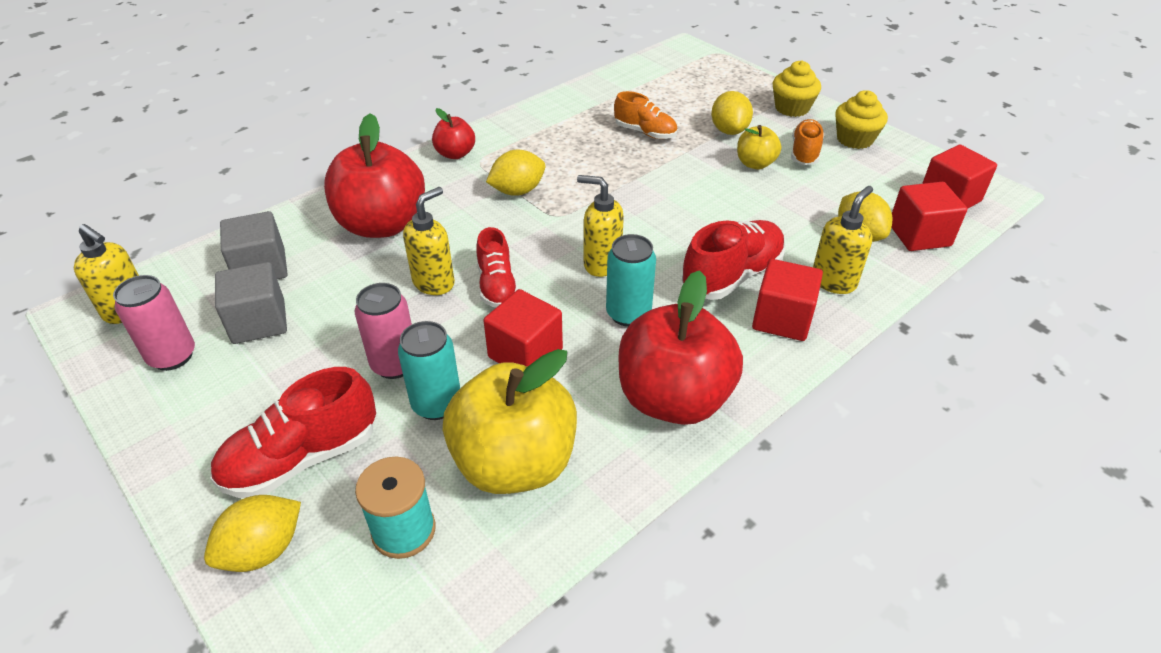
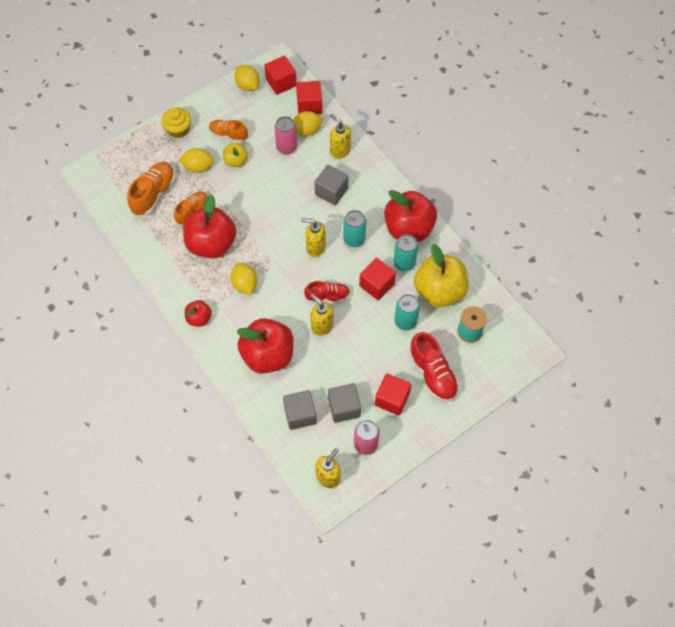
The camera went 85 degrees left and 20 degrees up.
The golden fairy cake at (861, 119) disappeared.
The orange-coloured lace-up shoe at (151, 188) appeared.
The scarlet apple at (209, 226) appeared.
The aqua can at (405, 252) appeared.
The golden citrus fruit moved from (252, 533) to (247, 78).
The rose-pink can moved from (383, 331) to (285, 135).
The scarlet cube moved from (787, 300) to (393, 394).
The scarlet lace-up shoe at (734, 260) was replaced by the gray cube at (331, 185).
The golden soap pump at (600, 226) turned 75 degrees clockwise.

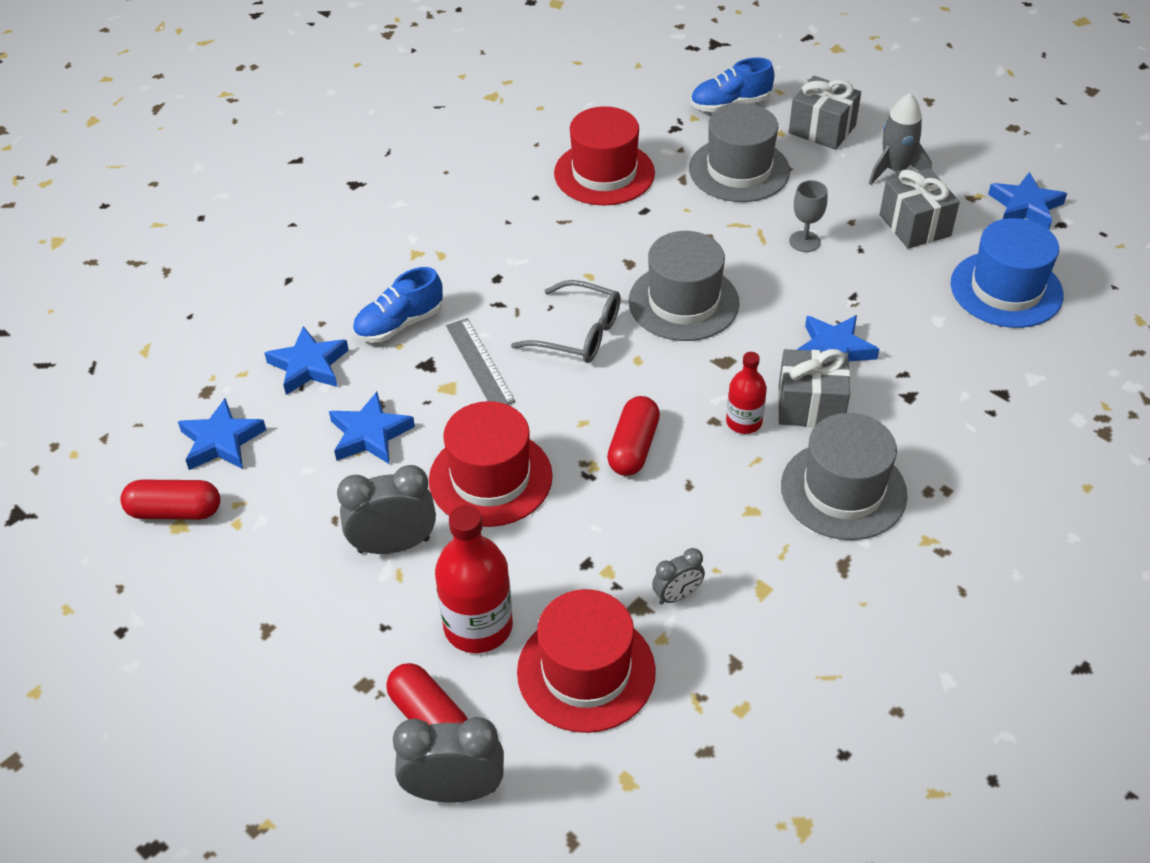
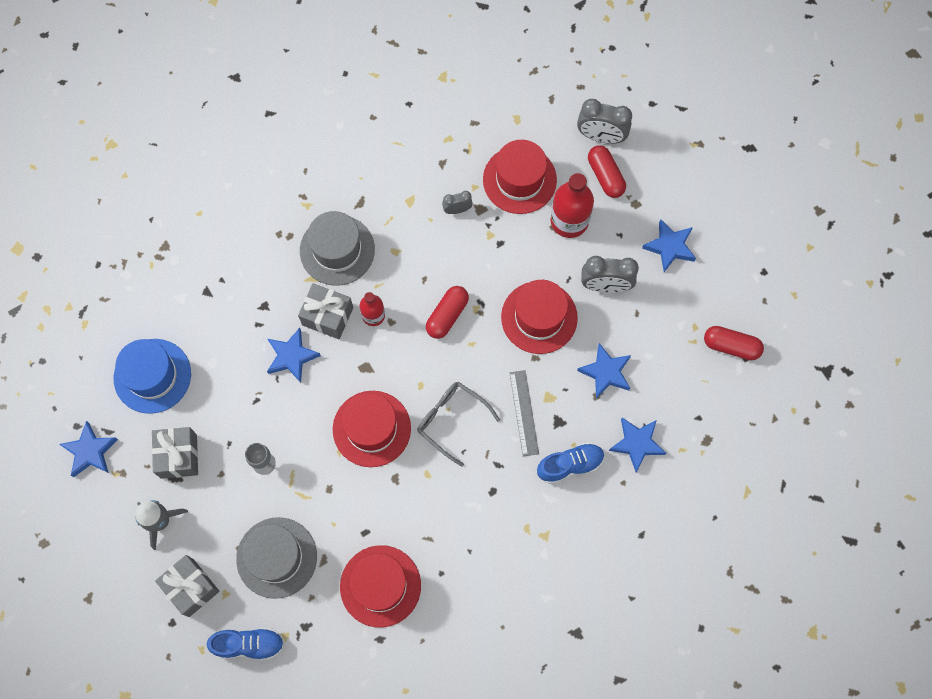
The camera went 165 degrees left and 25 degrees up.
The cobalt star moved from (222, 434) to (669, 245).
The gray tall hat at (684, 286) became the scarlet tall hat at (372, 429).

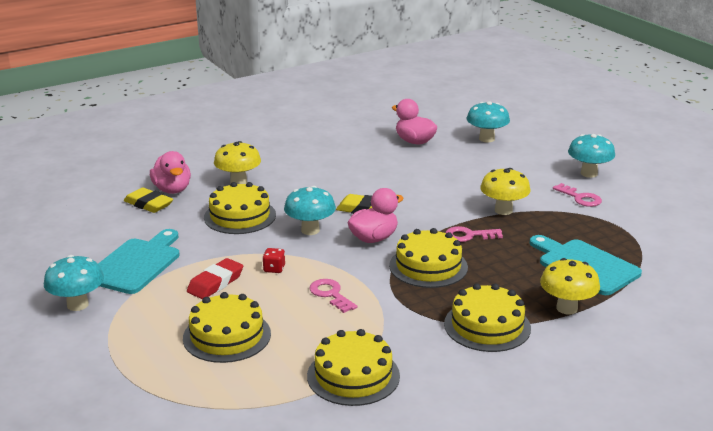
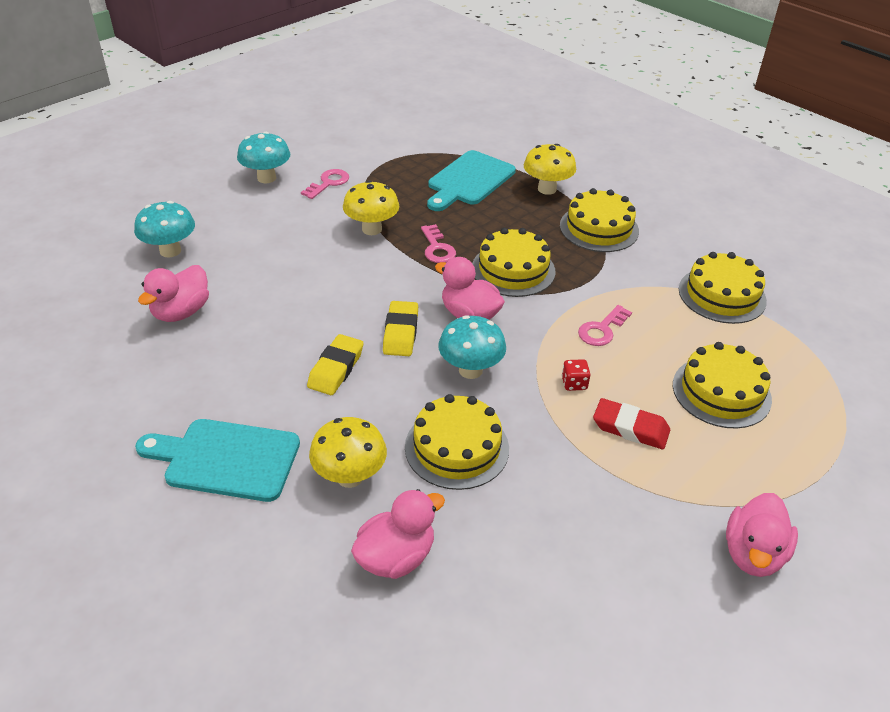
The camera went 105 degrees left and 15 degrees up.
The aqua bread board moved from (139, 261) to (217, 460).
The golden pencil eraser moved from (148, 200) to (335, 364).
The aqua toadstool at (74, 283) was replaced by the rose-pink rubber duck at (762, 535).

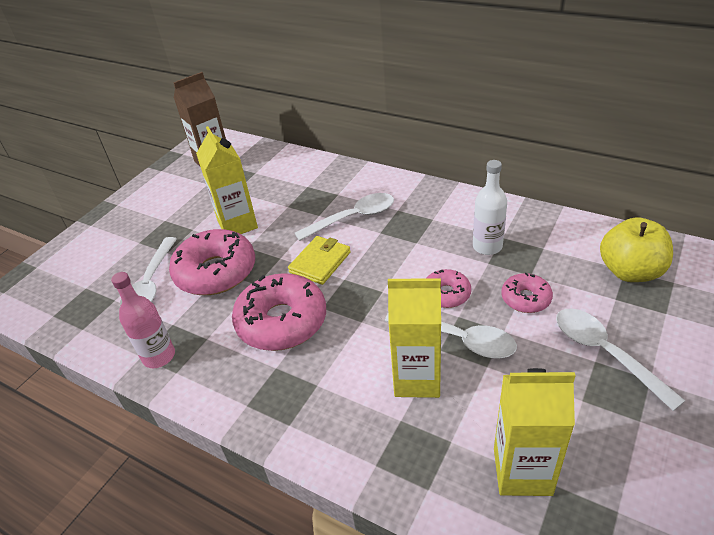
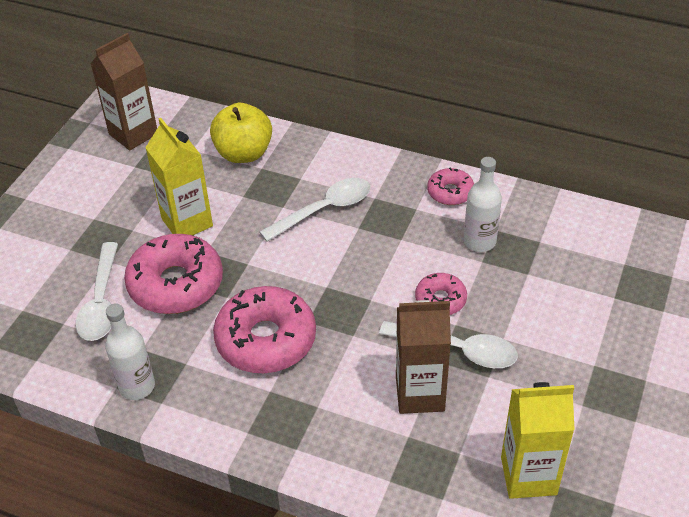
The camera went 10 degrees left and 5 degrees up.
The golden card wallet at (319, 260) disappeared.
The pure white teaspoon at (621, 360) disappeared.
The rose-pink doughnut moved from (527, 293) to (450, 186).
The golden apple moved from (636, 249) to (241, 133).
The rose-pink drink bottle at (143, 320) became the pure white drink bottle at (130, 351).
The golden carton at (414, 338) became the dark brown carton at (423, 357).

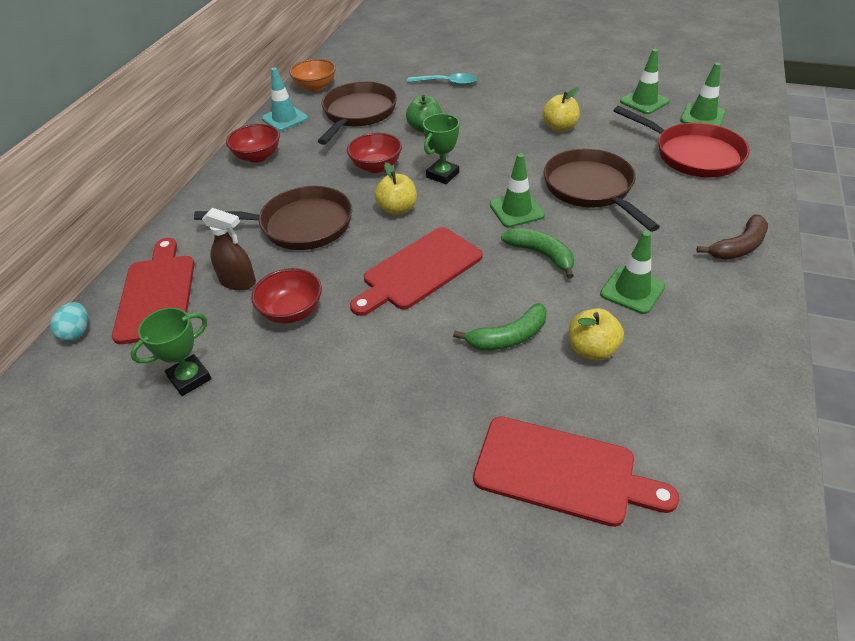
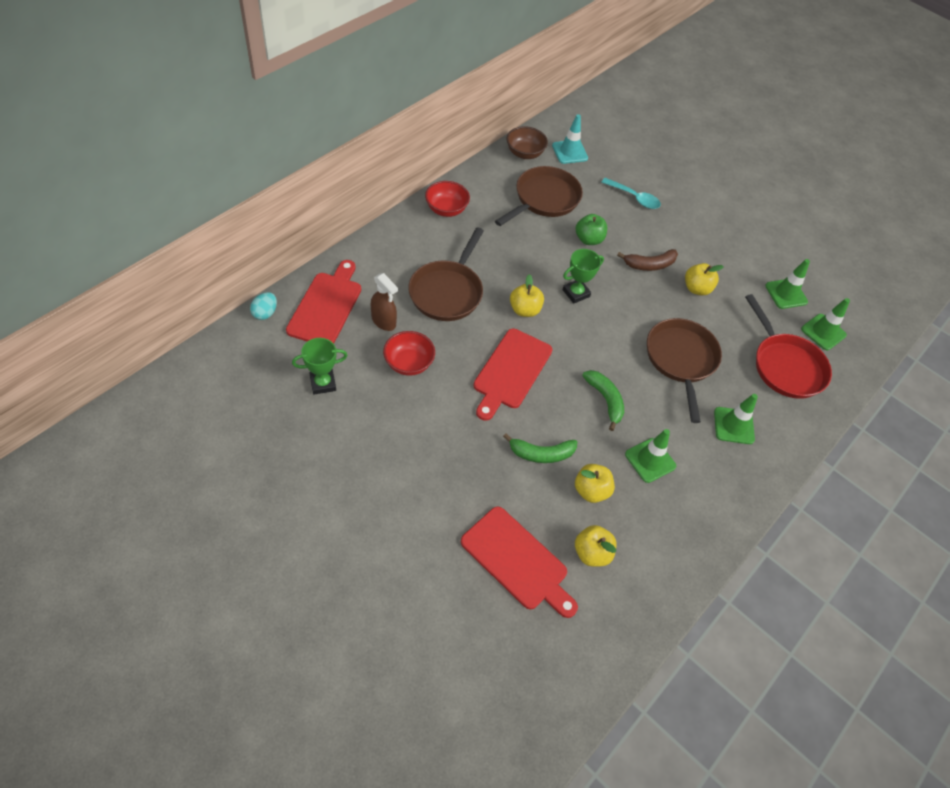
The camera went 15 degrees right and 10 degrees up.
The scarlet bowl at (374, 153) disappeared.
The golden apple at (596, 546) appeared.
The aqua traffic cone moved from (285, 99) to (570, 139).
The emerald traffic cone moved from (517, 190) to (736, 419).
The dark brown banana moved from (732, 236) to (647, 260).
The orange-coloured bowl at (312, 75) became the dark brown bowl at (527, 142).
The dark brown pan at (273, 218) turned 90 degrees clockwise.
The scarlet bread board at (416, 271) turned 45 degrees counterclockwise.

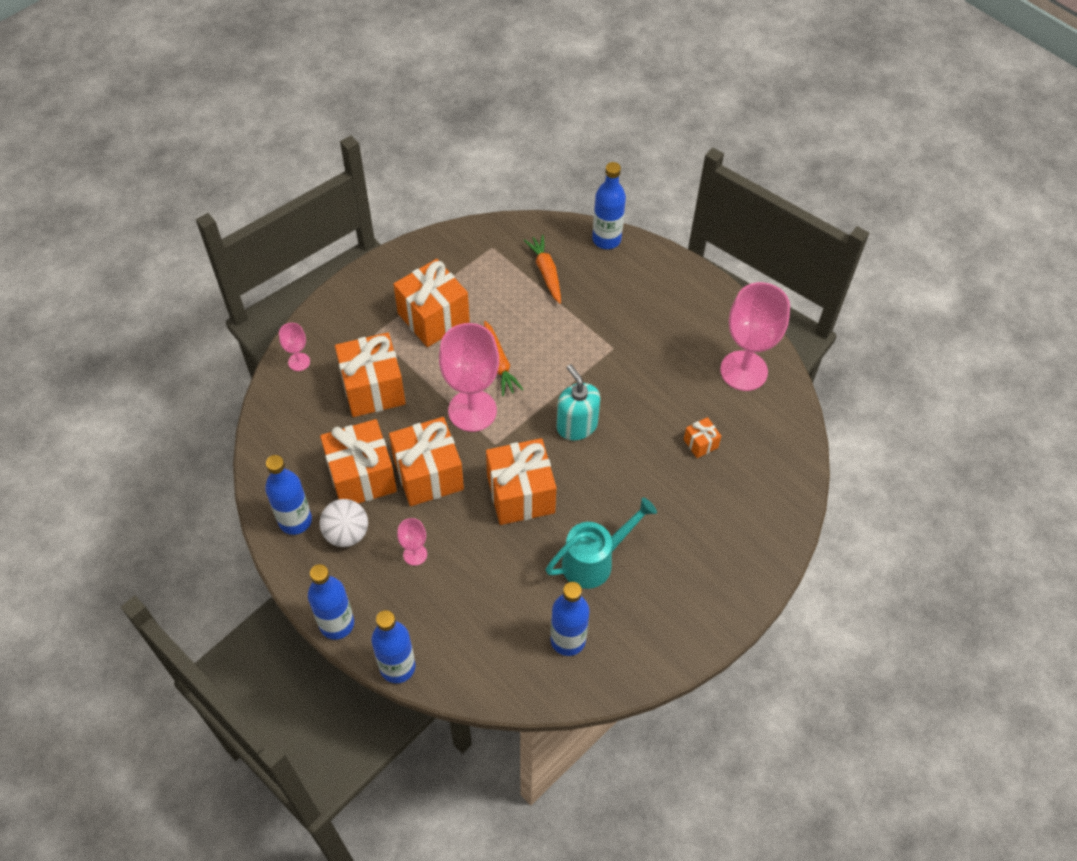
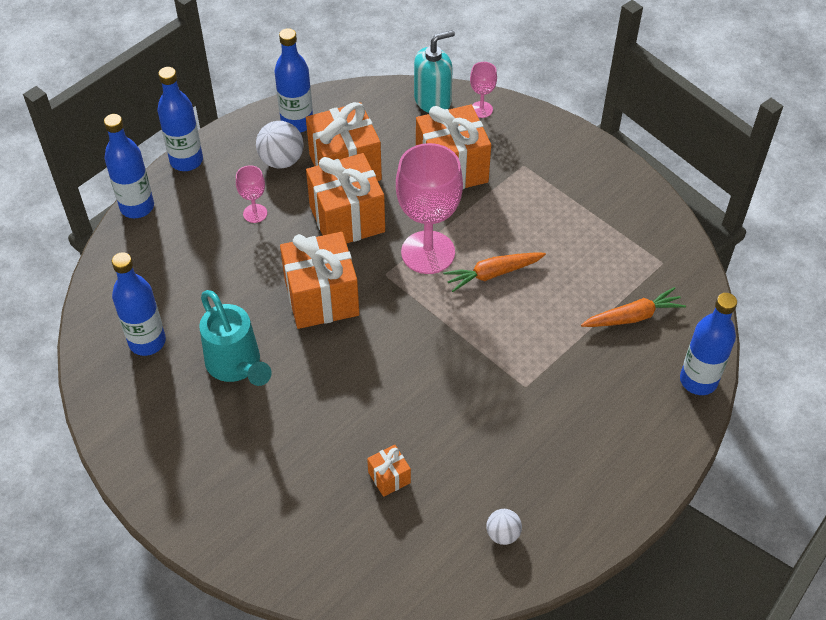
The camera went 90 degrees right and 5 degrees down.
The orange-coloured wrapped gift at (431, 303) disappeared.
The aqua soap pump moved from (578, 402) to (434, 71).
The rose-pink wine glass at (755, 336) was replaced by the pure white ball at (504, 527).

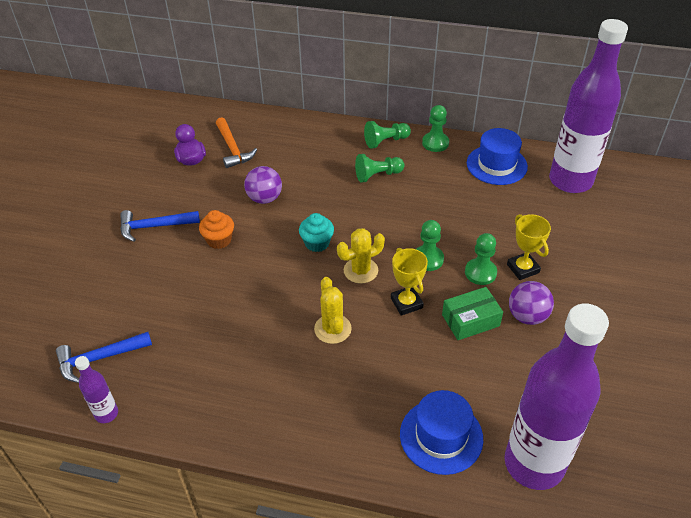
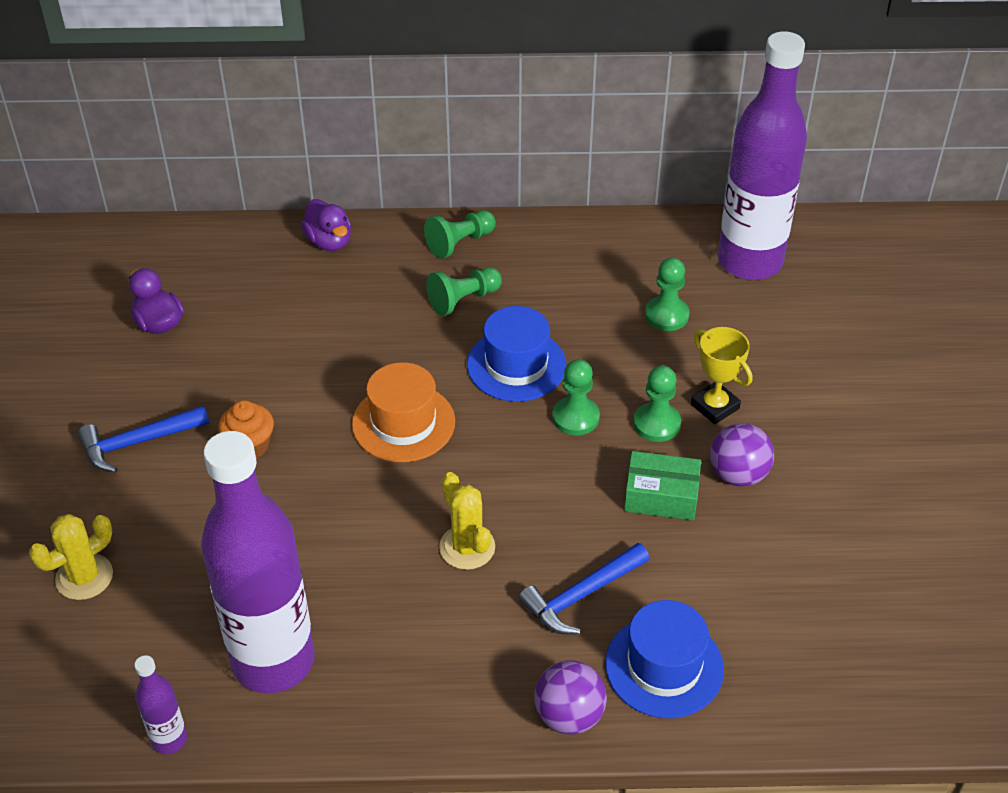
The camera went 15 degrees left and 0 degrees up.
The orange-coloured hammer at (236, 142) disappeared.
The golden award cup at (409, 282) disappeared.
The violet rubber duck at (326, 225) appeared.
The cobalt hammer moved from (104, 357) to (583, 589).
The violet ball moved from (263, 185) to (570, 697).
The golden saguaro cactus moved from (361, 256) to (71, 557).
The emerald pawn moved from (435, 128) to (667, 294).
The cobalt tall hat moved from (497, 156) to (516, 354).
The violet drink bottle moved from (556, 396) to (258, 562).
The aqua fairy cake at (316, 232) was replaced by the orange-coloured tall hat at (403, 412).
The emerald box at (472, 313) turned 45 degrees clockwise.

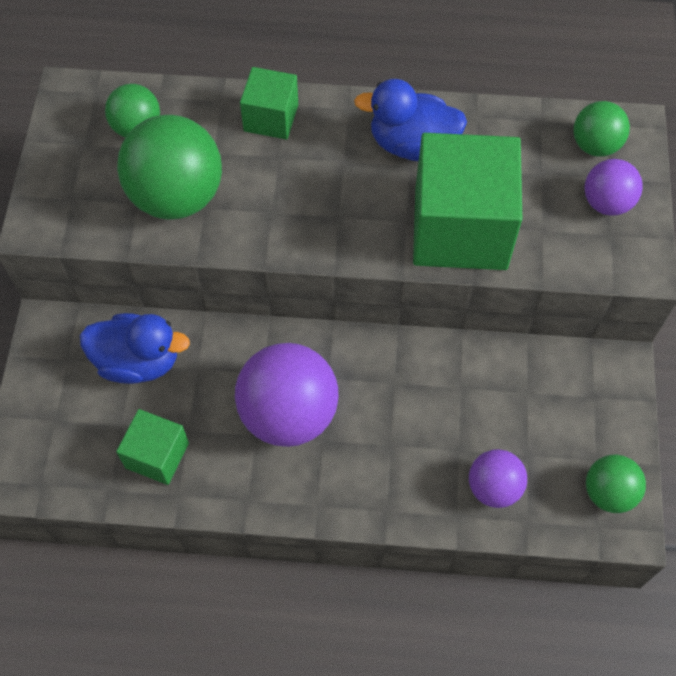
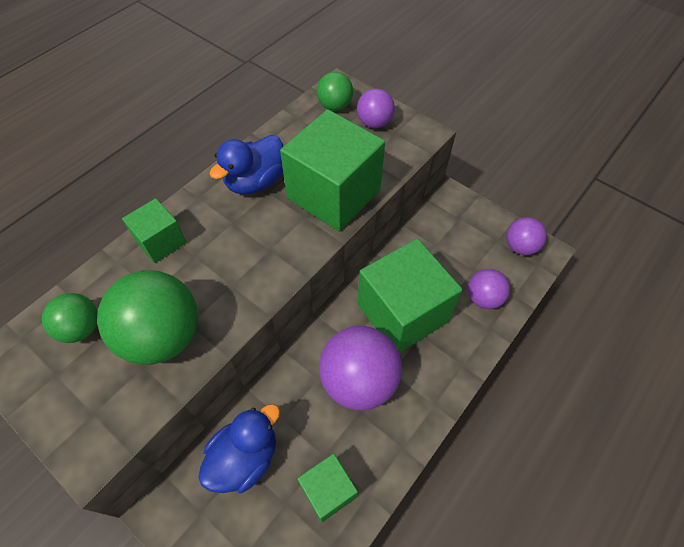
The camera went 55 degrees left and 5 degrees down.
The emerald cube at (410, 295) appeared.
The emerald ball at (616, 484) became the violet ball at (526, 236).

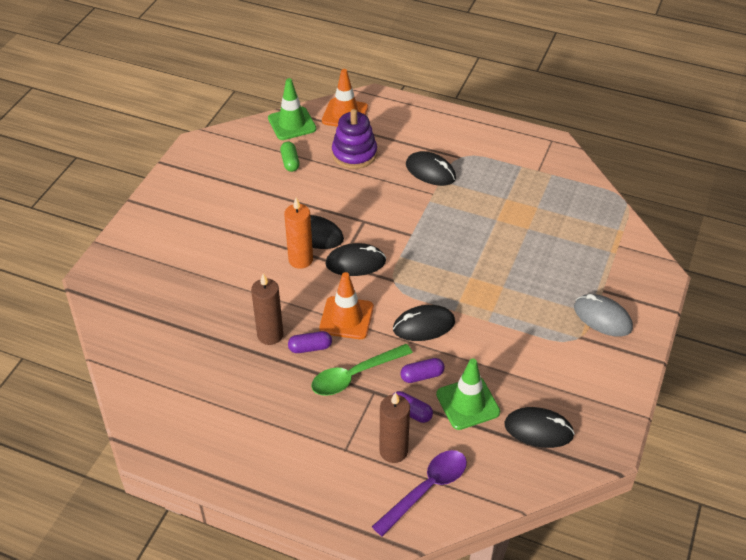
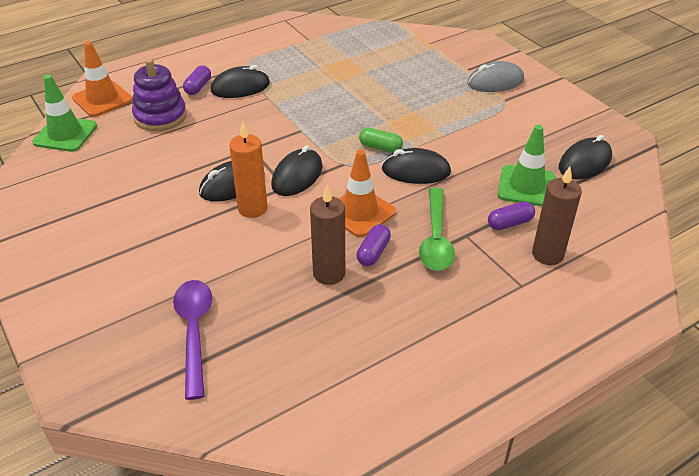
The camera went 55 degrees left and 5 degrees down.
The emerald pill shape moved from (290, 157) to (381, 140).
The violet teaspoon moved from (419, 493) to (192, 340).
The violet pill shape moved from (422, 370) to (197, 80).
The black PC mouse at (424, 323) turned 75 degrees clockwise.

